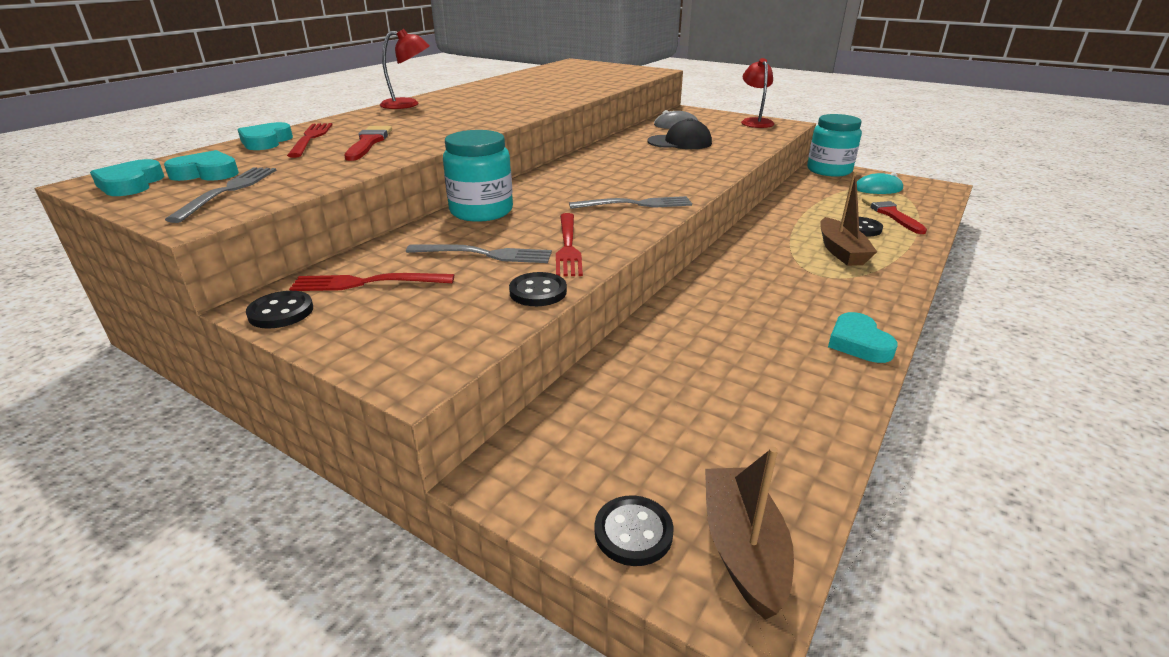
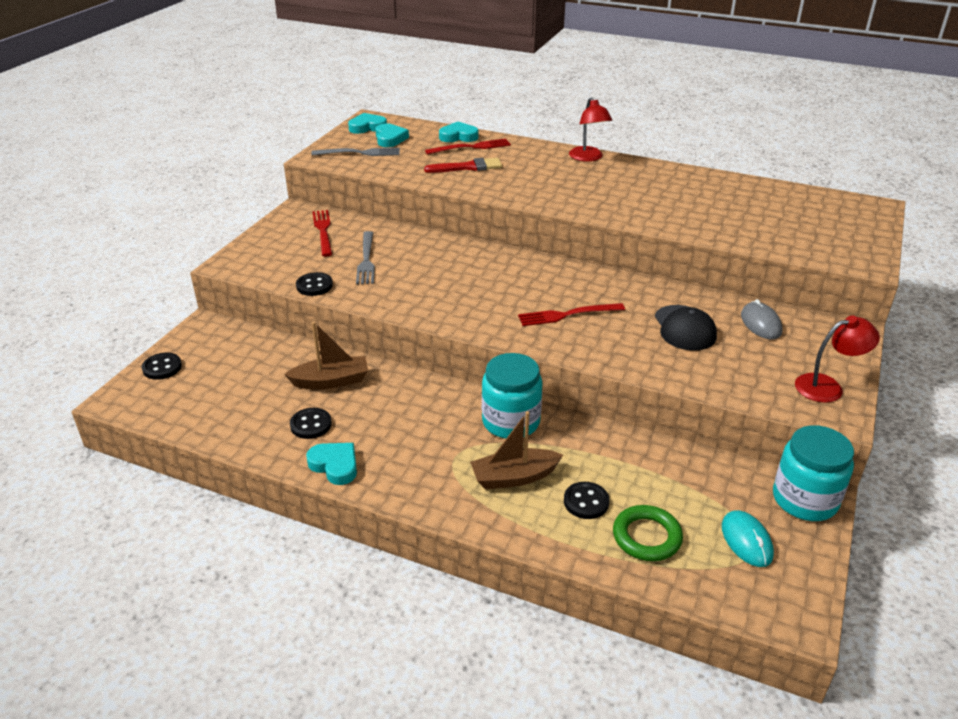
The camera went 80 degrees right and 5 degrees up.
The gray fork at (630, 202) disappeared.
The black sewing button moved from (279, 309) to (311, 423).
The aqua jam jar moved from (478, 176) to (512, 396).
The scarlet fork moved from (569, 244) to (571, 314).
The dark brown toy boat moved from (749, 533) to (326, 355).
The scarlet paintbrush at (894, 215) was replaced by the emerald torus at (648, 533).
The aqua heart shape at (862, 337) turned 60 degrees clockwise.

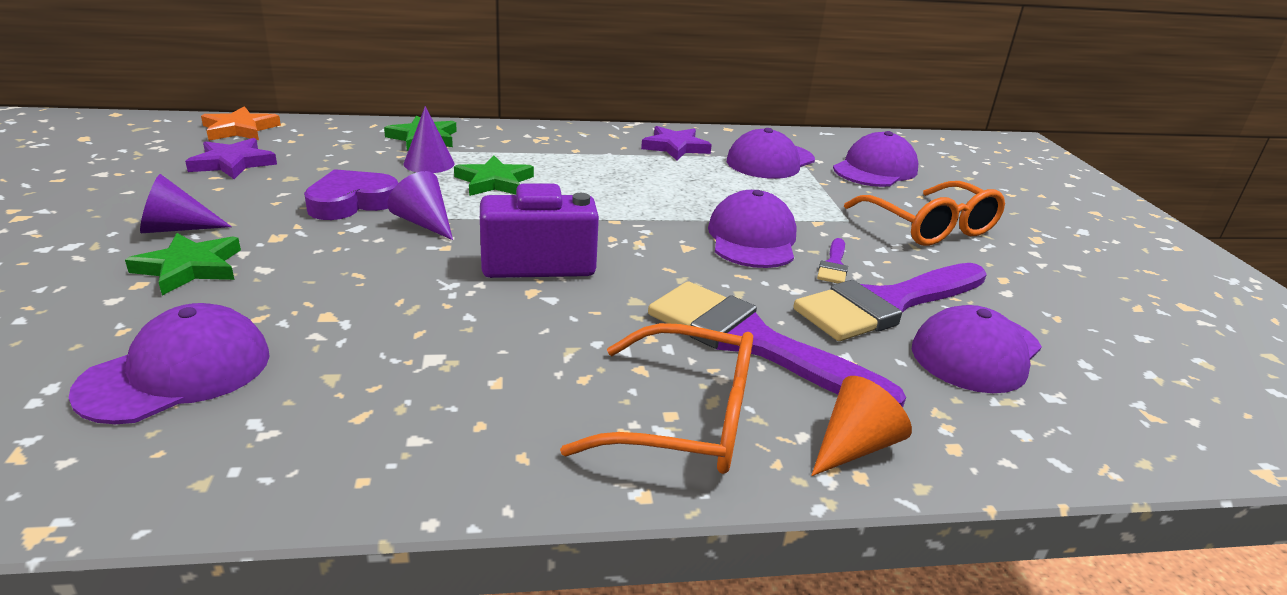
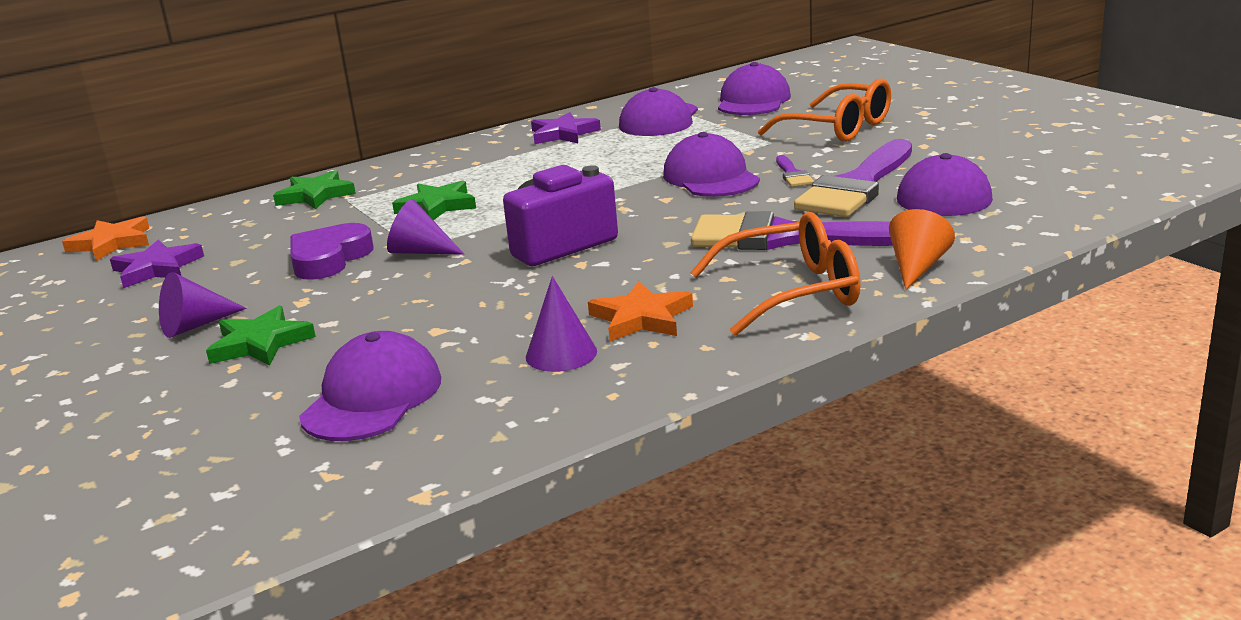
The camera went 20 degrees left and 5 degrees down.
The orange-coloured star at (640, 311) appeared.
The violet solid cone moved from (429, 139) to (561, 324).

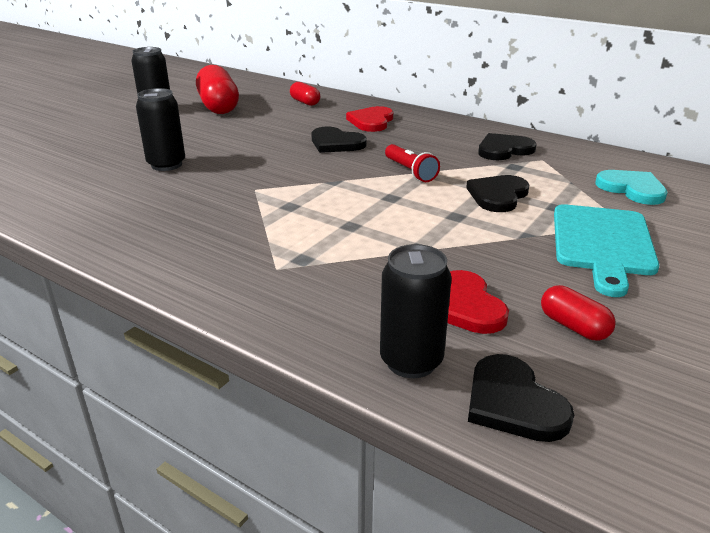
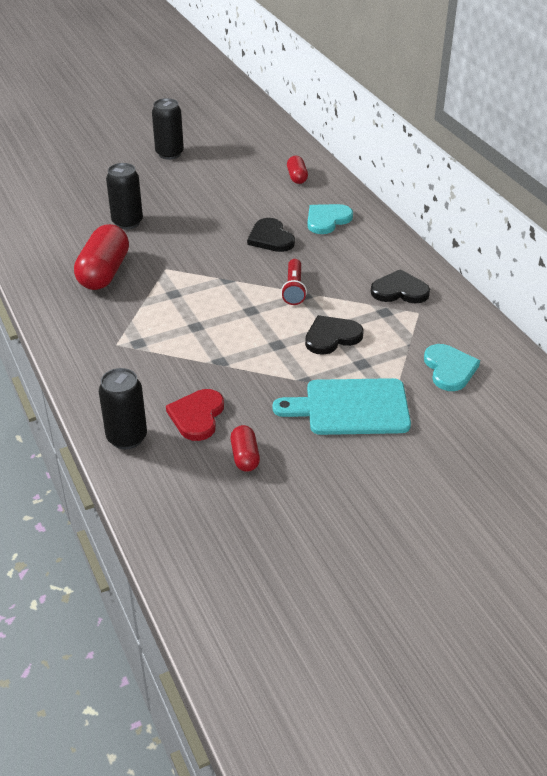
The camera went 30 degrees right and 10 degrees up.
The black heart shape at (521, 398) disappeared.
The scarlet pill shape moved from (217, 89) to (101, 257).
The scarlet heart shape at (369, 119) became the aqua heart shape at (330, 219).
The aqua bread board at (606, 250) turned 45 degrees clockwise.

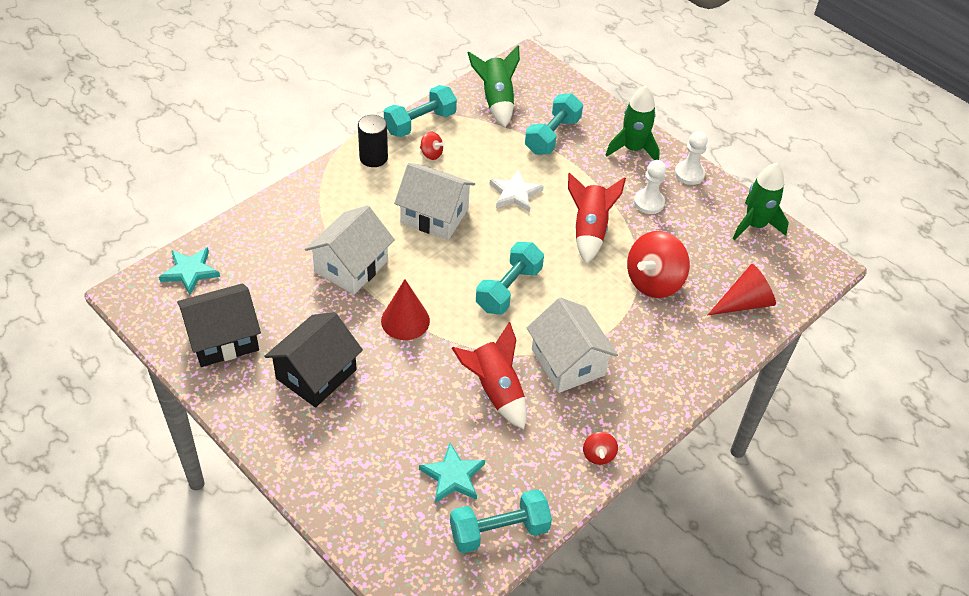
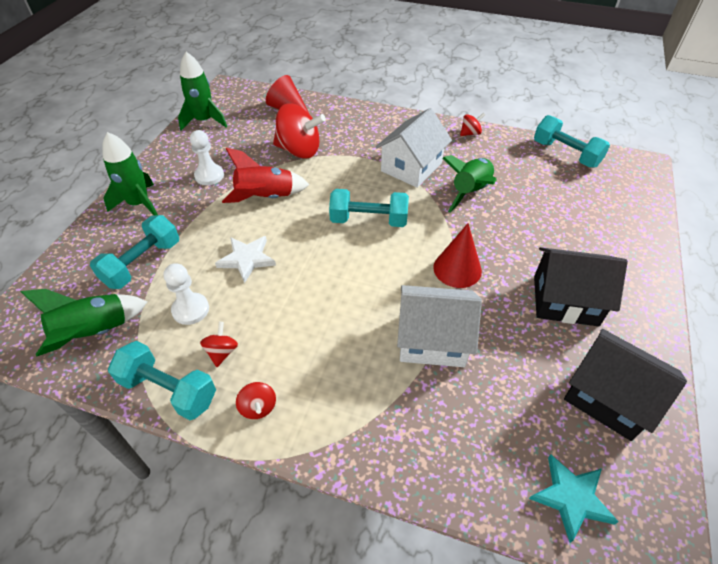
The camera went 115 degrees left and 0 degrees up.
The pure white cottage at (434, 201) disappeared.
The aqua star at (452, 473) disappeared.
The pure white pawn moved from (691, 158) to (186, 294).
The black cylinder at (373, 141) was replaced by the scarlet whirligig at (256, 400).
The scarlet toy rocket at (489, 375) became the emerald toy rocket at (469, 183).
The aqua dumbbell at (554, 124) turned 60 degrees counterclockwise.

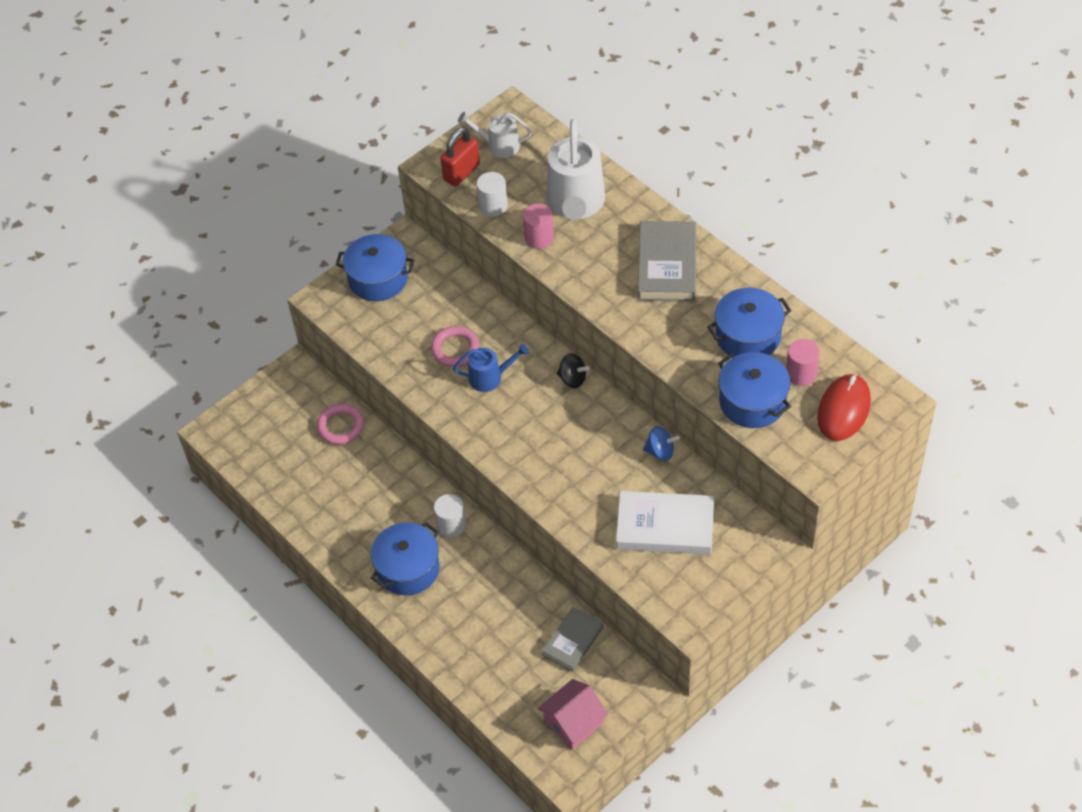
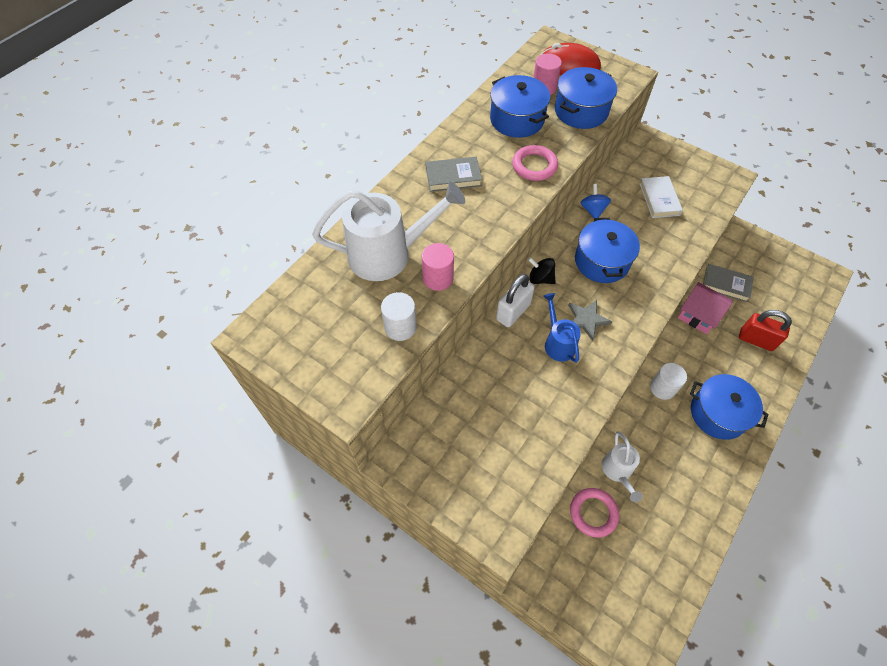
The camera went 105 degrees left and 5 degrees up.
The pure white lock at (515, 300) appeared.
The gray star at (590, 320) appeared.
The cobalt stockpot moved from (375, 267) to (607, 250).
The rose-pink torus moved from (455, 346) to (535, 163).
The scarlet lock moved from (460, 156) to (765, 330).
The pure white watering pot moved from (495, 135) to (622, 466).
The rose-pink cottage moved from (573, 714) to (705, 308).
The black whirligig at (573, 370) turned 75 degrees counterclockwise.
The pure white book at (665, 523) changed to 0.62 times the size.
The gray book at (667, 261) changed to 0.62 times the size.

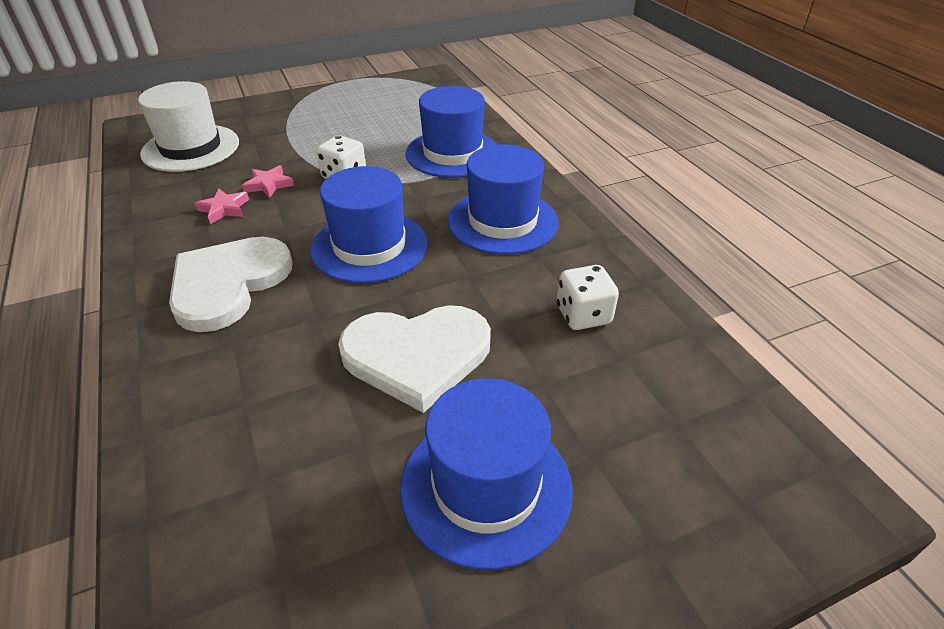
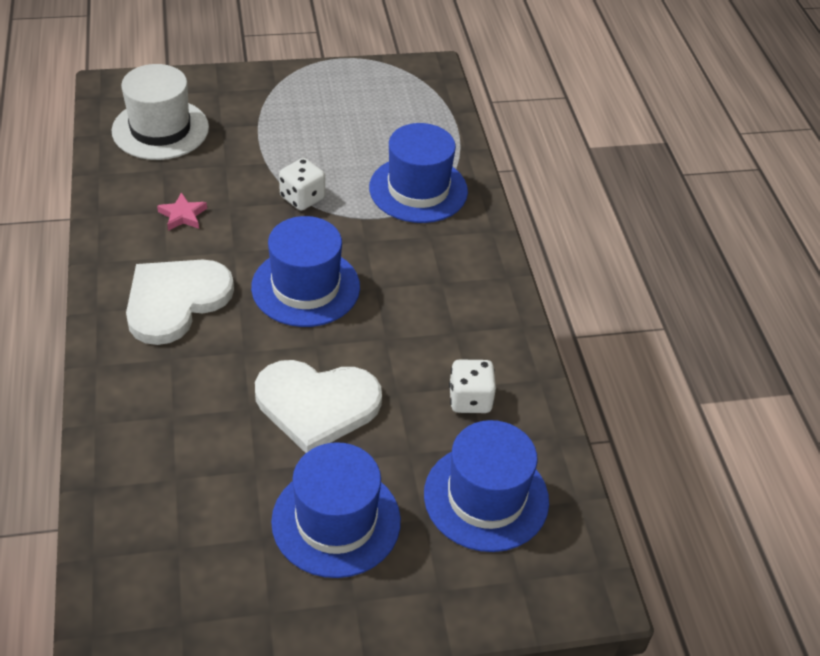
The camera went 10 degrees right and 5 degrees up.
The rose-pink star at (268, 181) disappeared.
The cobalt tall hat moved from (503, 200) to (486, 486).

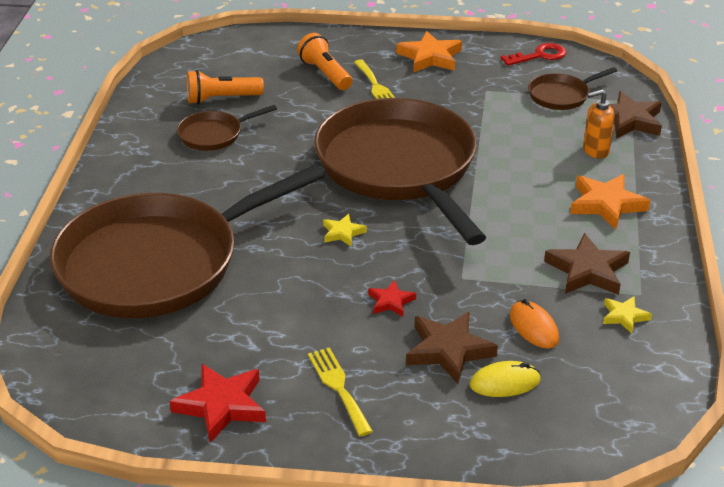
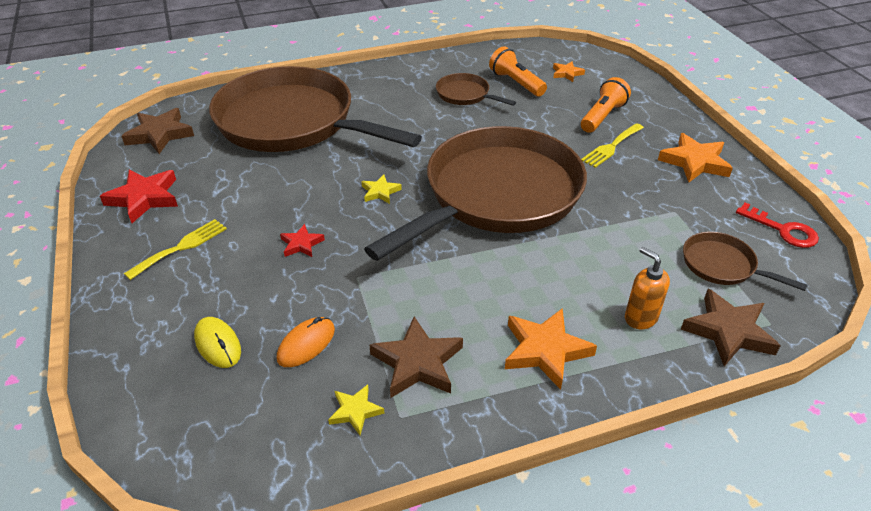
The camera went 65 degrees right and 5 degrees up.
The orange-coloured star at (569, 71) appeared.
The dark brown star moved from (452, 347) to (157, 131).

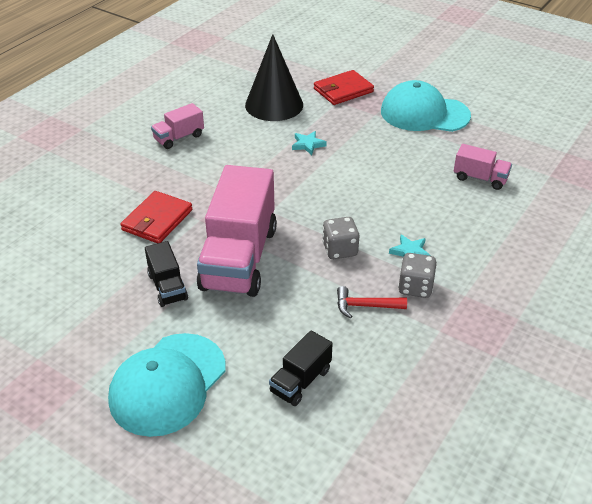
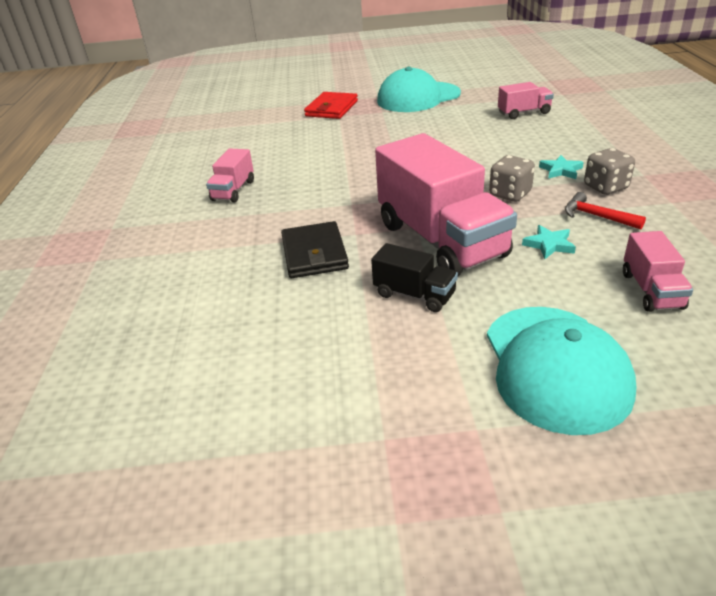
The camera went 35 degrees left and 5 degrees down.
The black solid cone at (274, 77) disappeared.
The aqua star moved from (309, 143) to (549, 242).
The scarlet card wallet at (156, 217) became the black card wallet at (315, 249).
The black toy truck at (301, 368) became the rose-pink toy truck at (658, 271).
The scarlet hammer at (372, 302) turned 75 degrees clockwise.

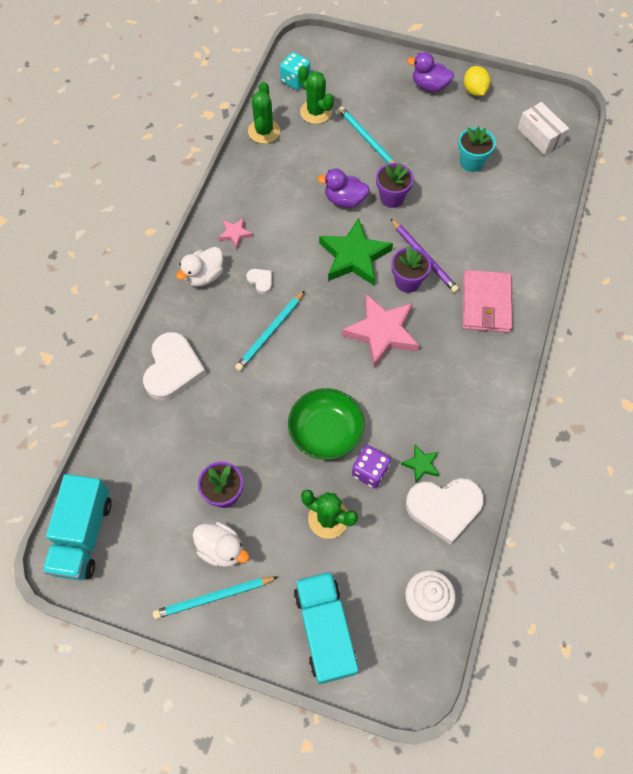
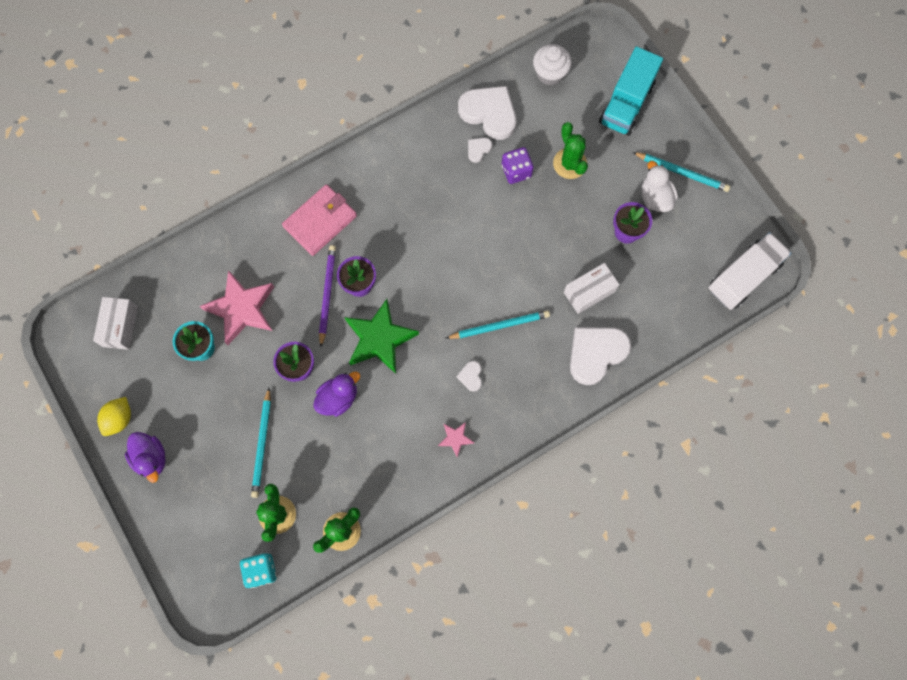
The camera went 140 degrees left and 10 degrees up.
The pure white rubber duck at (199, 267) disappeared.
The emerald bowl at (326, 424) disappeared.
The pure white box at (591, 288) appeared.
The rose-pink star moved from (380, 331) to (236, 307).
The emerald star at (420, 463) was replaced by the pure white heart shape at (480, 150).
The aqua toy truck at (77, 527) became the pure white toy truck at (750, 271).
The violet rubber duck at (343, 188) turned 90 degrees counterclockwise.

